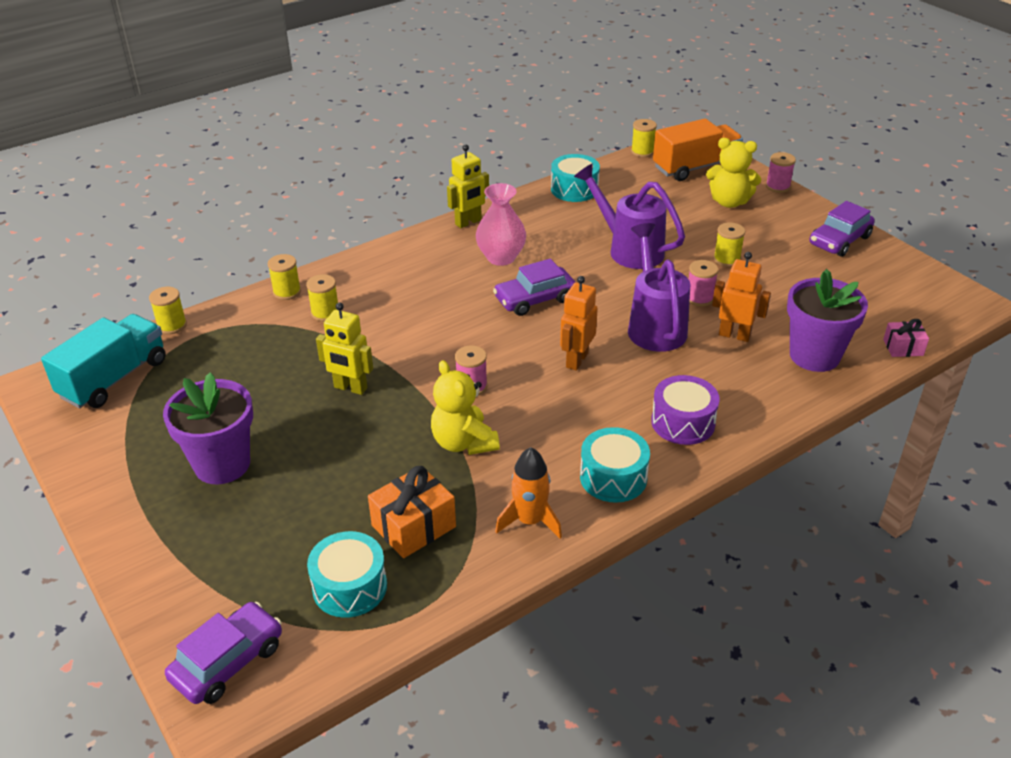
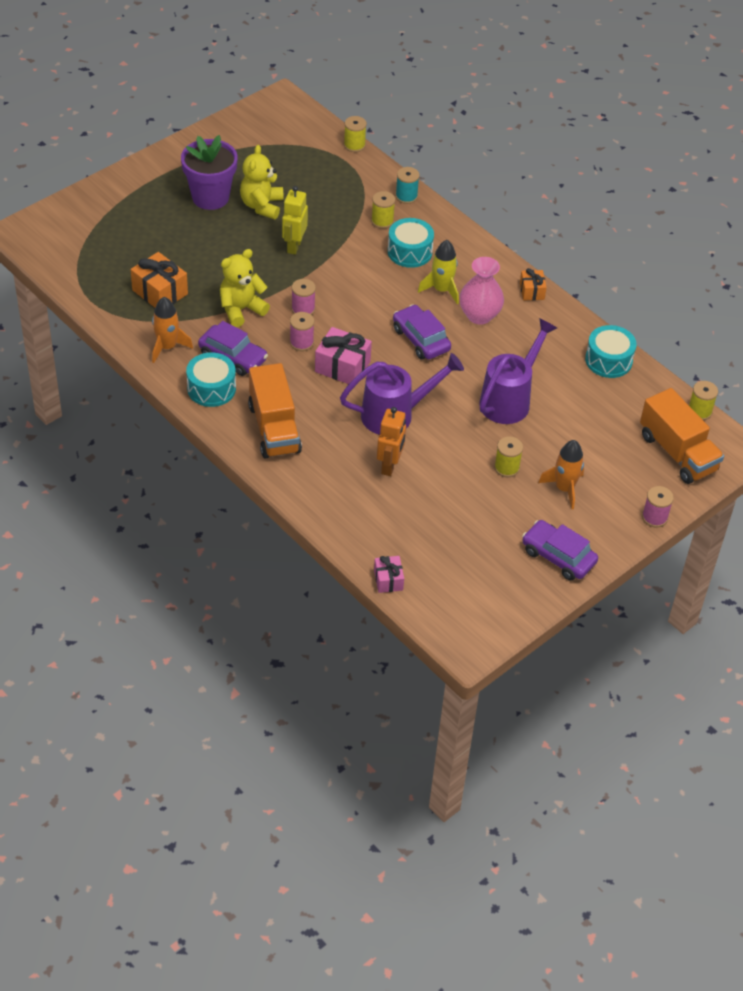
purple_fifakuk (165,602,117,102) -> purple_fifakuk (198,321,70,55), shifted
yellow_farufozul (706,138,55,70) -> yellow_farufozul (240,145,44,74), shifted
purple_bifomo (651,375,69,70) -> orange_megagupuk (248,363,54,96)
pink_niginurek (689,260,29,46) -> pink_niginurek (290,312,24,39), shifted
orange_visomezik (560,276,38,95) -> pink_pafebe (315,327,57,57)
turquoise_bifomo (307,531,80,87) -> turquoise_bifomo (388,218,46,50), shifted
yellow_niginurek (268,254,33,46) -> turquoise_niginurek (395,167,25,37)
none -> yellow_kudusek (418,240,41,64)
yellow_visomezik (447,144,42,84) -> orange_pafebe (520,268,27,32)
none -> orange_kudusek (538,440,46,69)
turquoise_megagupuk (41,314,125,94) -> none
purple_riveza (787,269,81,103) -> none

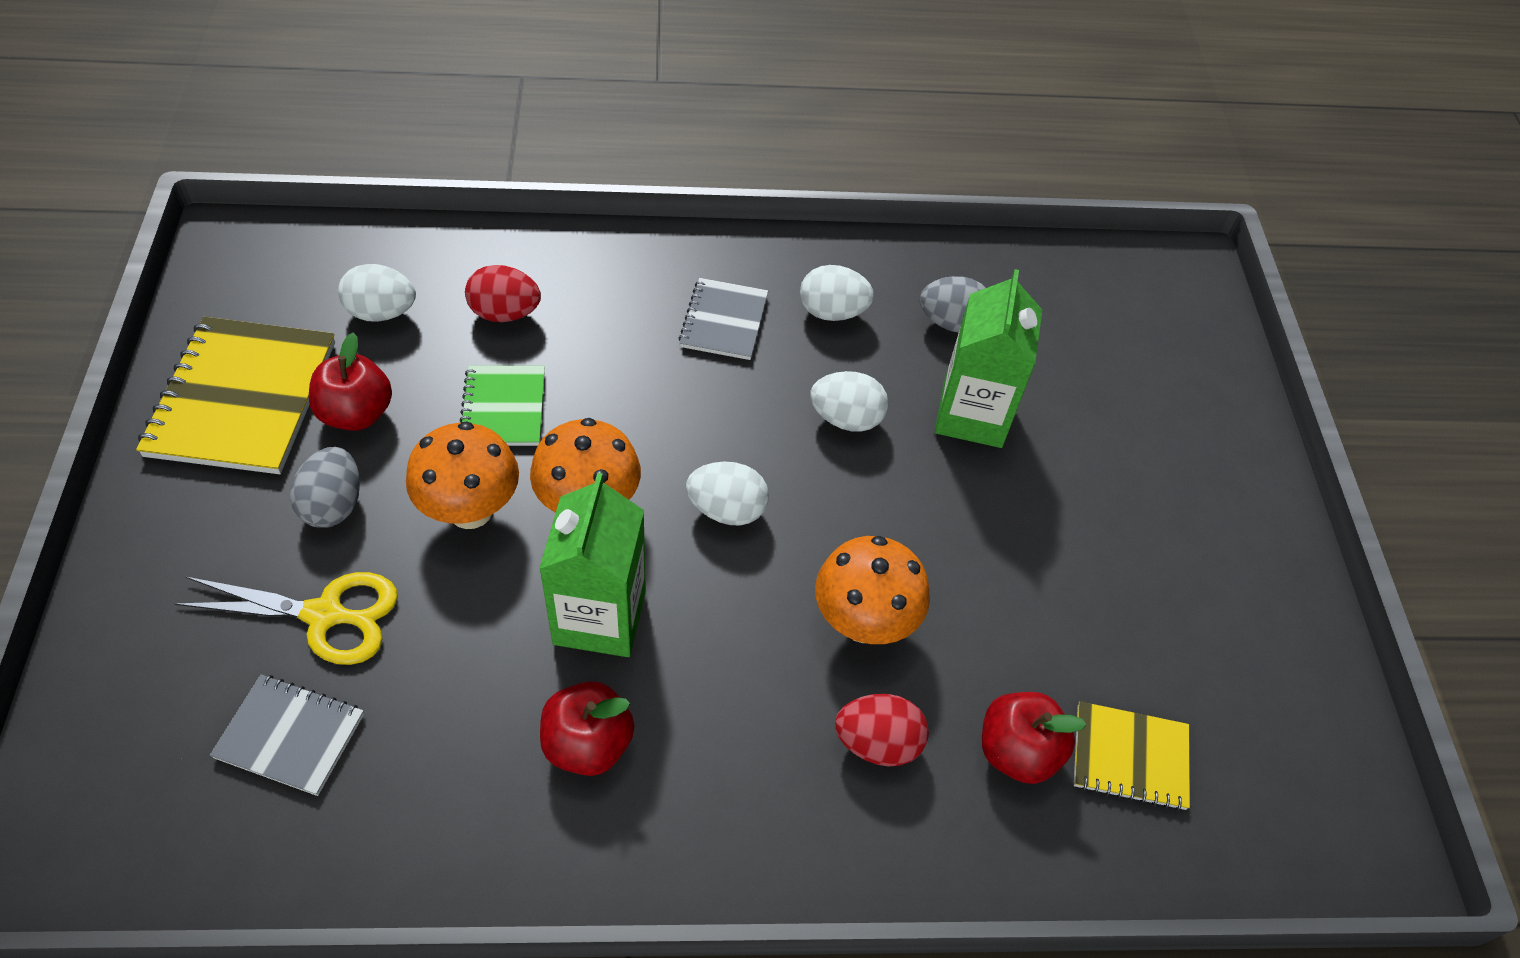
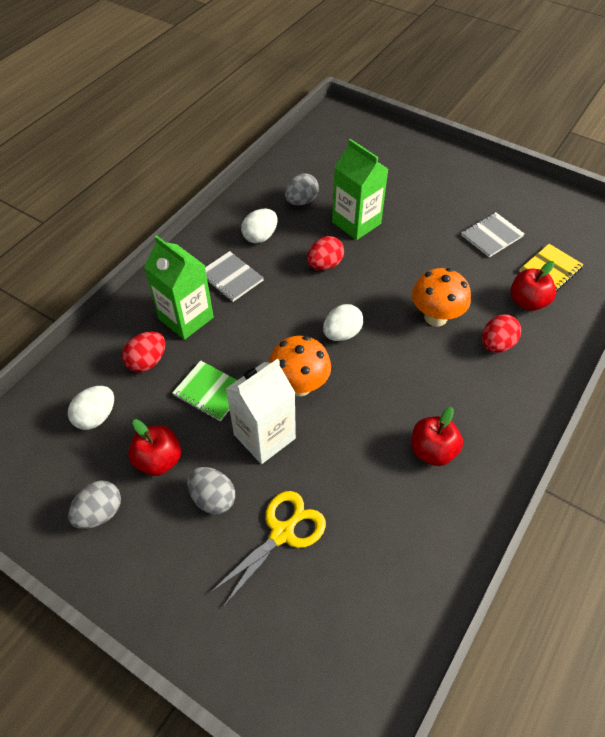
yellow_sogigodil (136,317,199,157) -> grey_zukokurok (68,480,53,49)
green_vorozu (539,473,107,184) -> green_vorozu (144,235,70,105), shifted
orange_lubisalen (406,422,113,107) -> white_vorozu (225,359,71,105)
white_zukokurok (810,371,78,61) -> red_zukokurok (307,236,37,34)
grey_sogigodil (210,674,154,122) -> grey_sogigodil (461,212,64,45), shifted

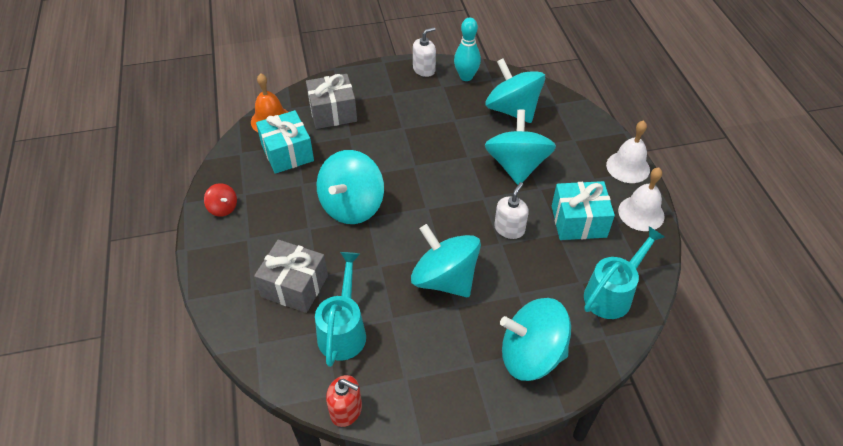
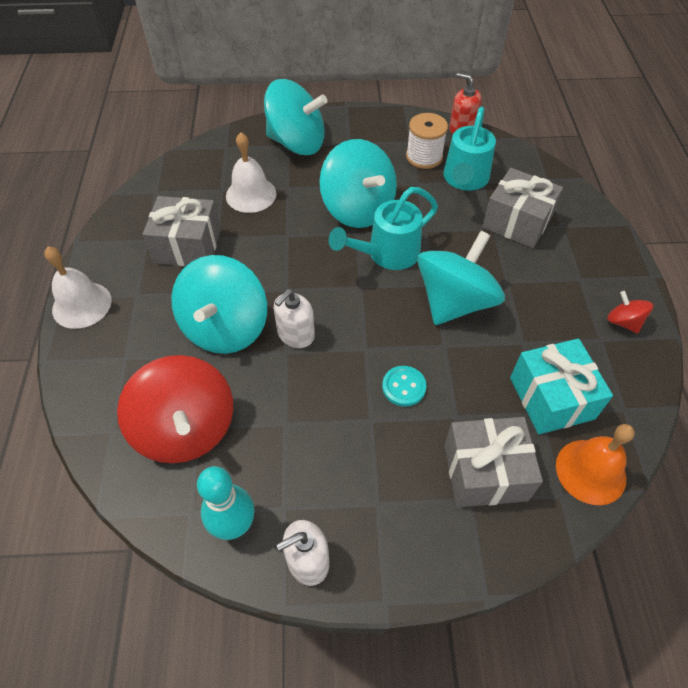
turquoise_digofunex (485,58,60,65) -> red_digofunex (117,355,116,108)
turquoise_pafebe (552,181,63,59) -> grey_pafebe (143,196,78,70)
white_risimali (618,167,47,64) -> white_risimali (226,132,51,81), shifted
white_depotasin (494,182,35,57) -> white_depotasin (274,289,41,59), shifted
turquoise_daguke (584,226,81,93) -> turquoise_daguke (329,187,109,83), shifted
none -> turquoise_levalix (382,366,45,41)
none -> white_niginurek (406,113,42,56)

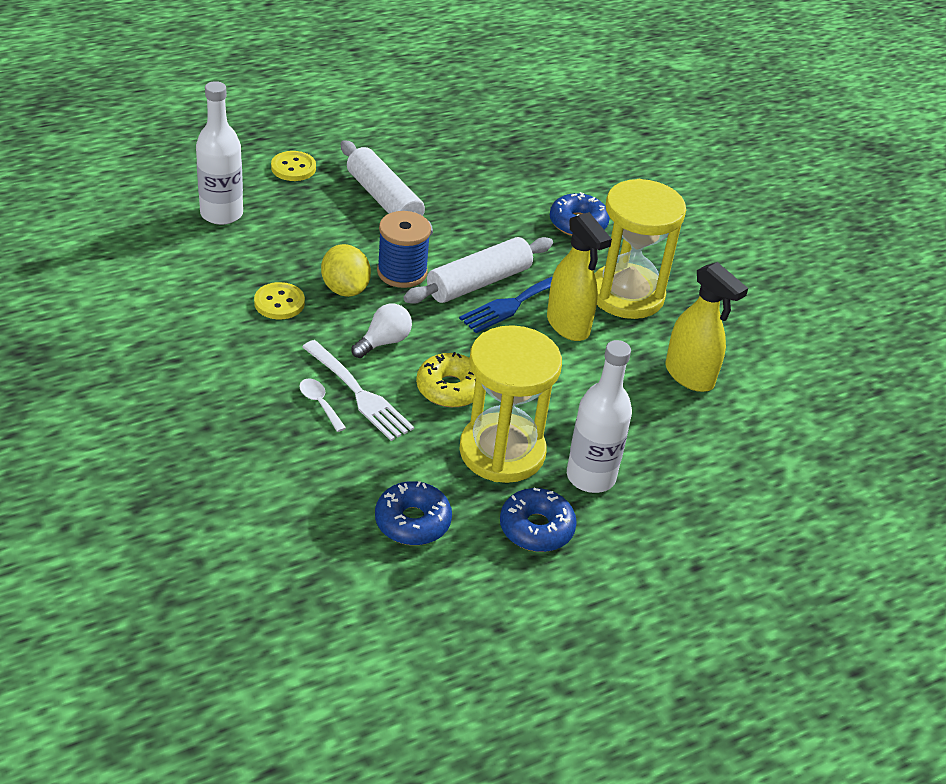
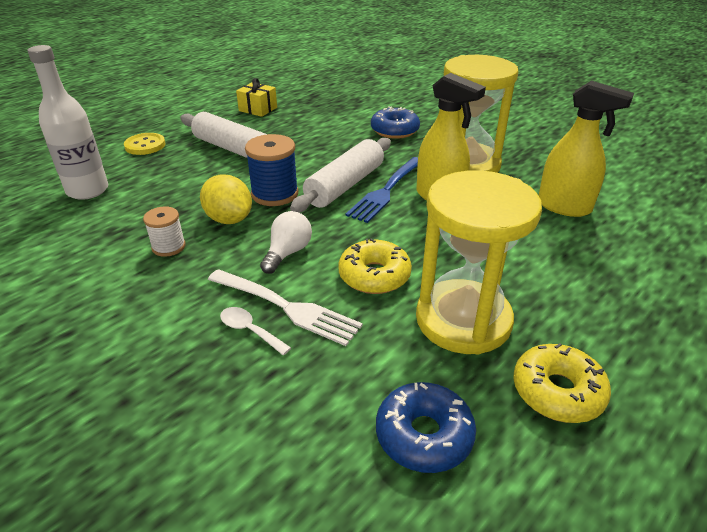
yellow_levalix (254,282,51,37) -> white_niginurek (143,207,43,50)
none -> yellow_pafebe (236,78,41,39)
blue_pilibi (500,488,77,64) -> yellow_pilibi (513,343,98,80)
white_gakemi (567,340,65,153) -> none

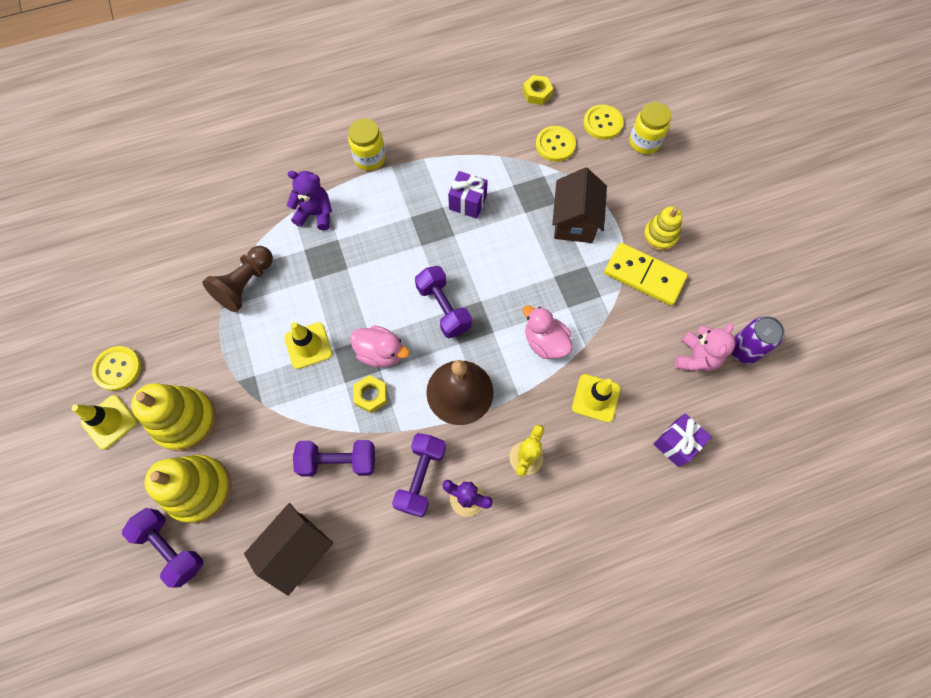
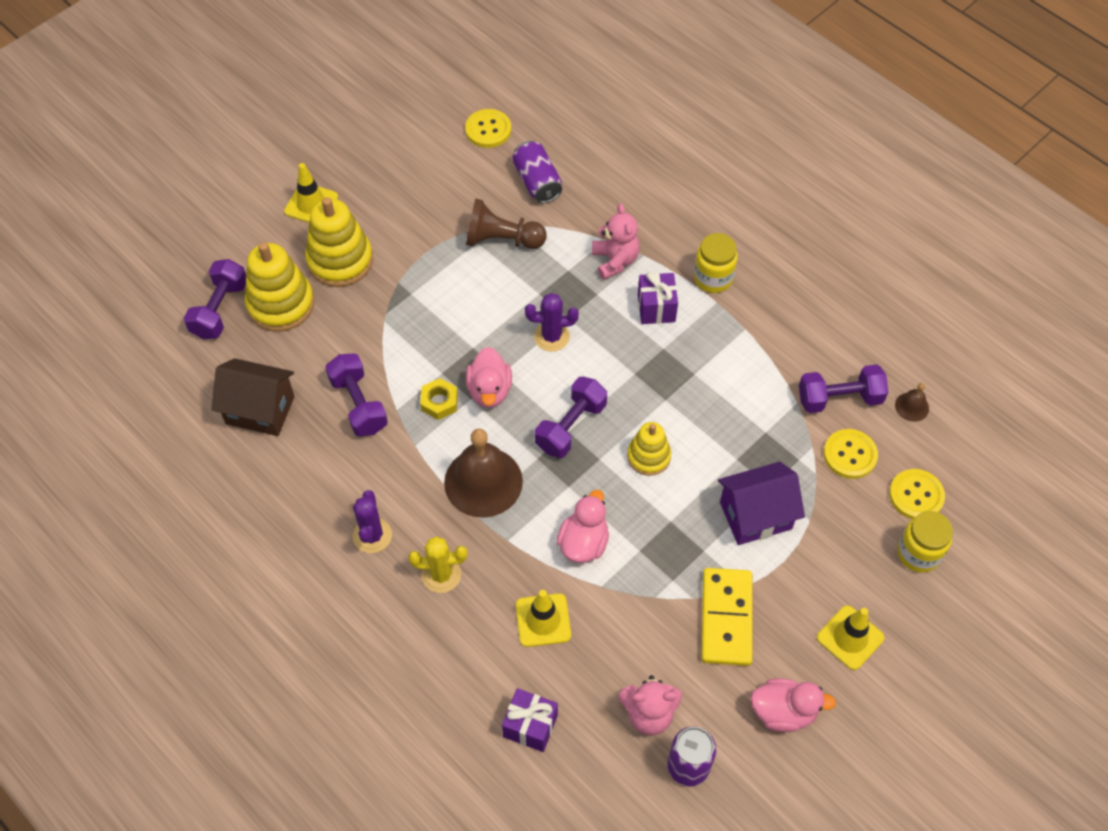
yellow_levalix (92,346,49,45) -> yellow_levalix (465,109,46,39), shifted
none -> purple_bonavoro (512,141,50,62)
none -> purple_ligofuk (525,293,54,59)
purple_farufozul (287,171,45,59) -> pink_farufozul (592,204,48,76)
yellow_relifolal (643,206,39,45) -> yellow_relifolal (627,422,44,54), shifted
purple_pafebe (448,171,40,48) -> purple_pafebe (638,272,40,52), shifted
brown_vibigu (552,168,55,75) -> purple_vibigu (718,462,87,83)
none -> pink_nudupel (751,678,85,54)
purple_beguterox (392,433,54,85) -> purple_beguterox (799,364,90,49), shifted
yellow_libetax (284,322,48,47) -> yellow_libetax (817,605,67,65), shifted
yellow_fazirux (522,75,31,30) -> brown_risimali (895,383,34,39)

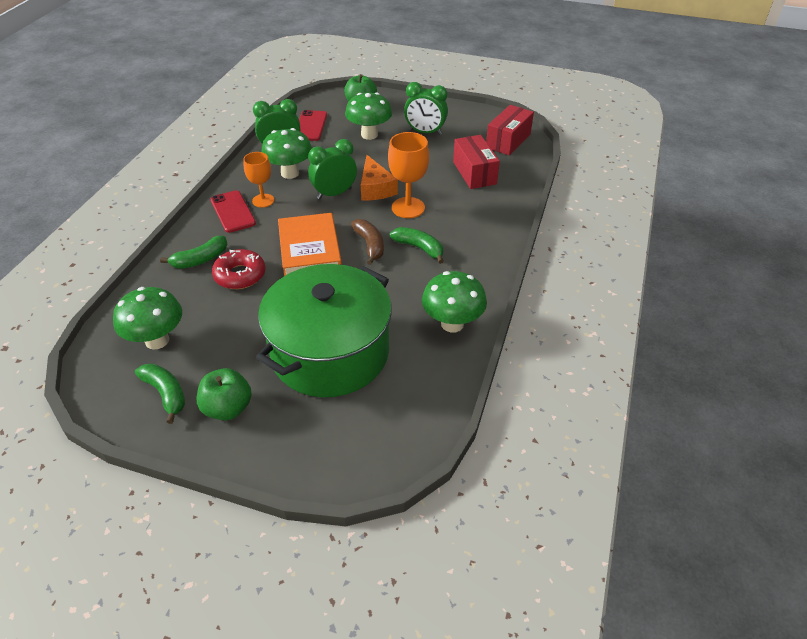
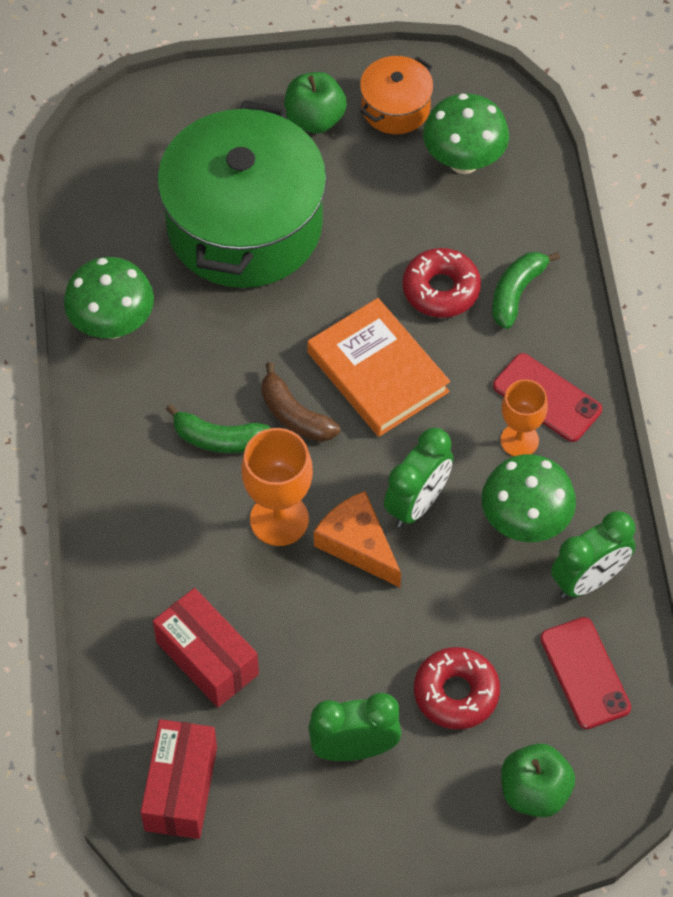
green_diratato (135,364,50,60) -> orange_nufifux (360,56,74,78)
green_lubisalen (345,92,47,48) -> red_pilibi (414,647,86,82)

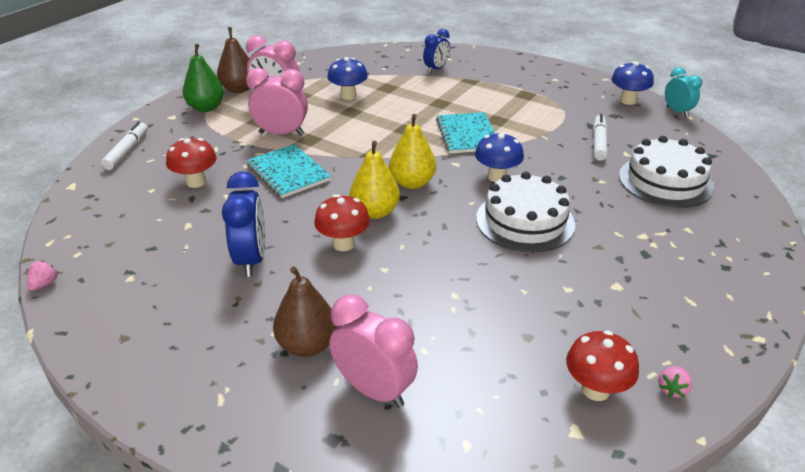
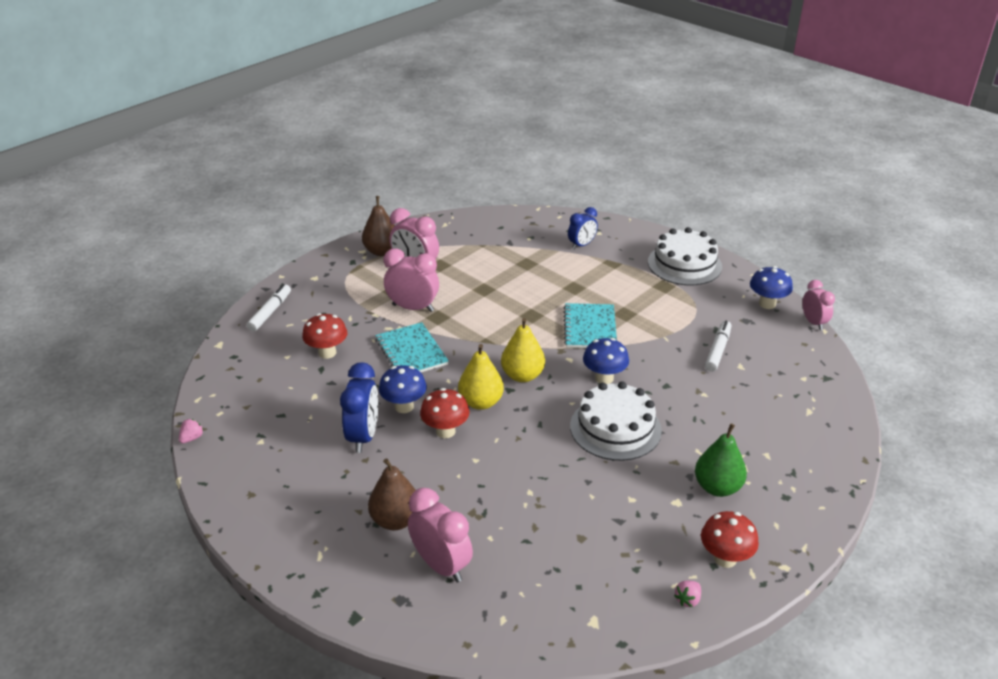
blue_lubisalen (327,57,41,43) -> blue_lubisalen (379,365,48,48), shifted
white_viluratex (619,136,95,72) -> white_viluratex (648,227,74,59), shifted
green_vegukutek (183,44,41,68) -> green_vegukutek (695,424,52,73), shifted
red_lubisalen (566,330,73,71) -> red_lubisalen (701,511,58,57), shifted
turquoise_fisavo (665,67,37,50) -> pink_fisavo (802,280,33,50)

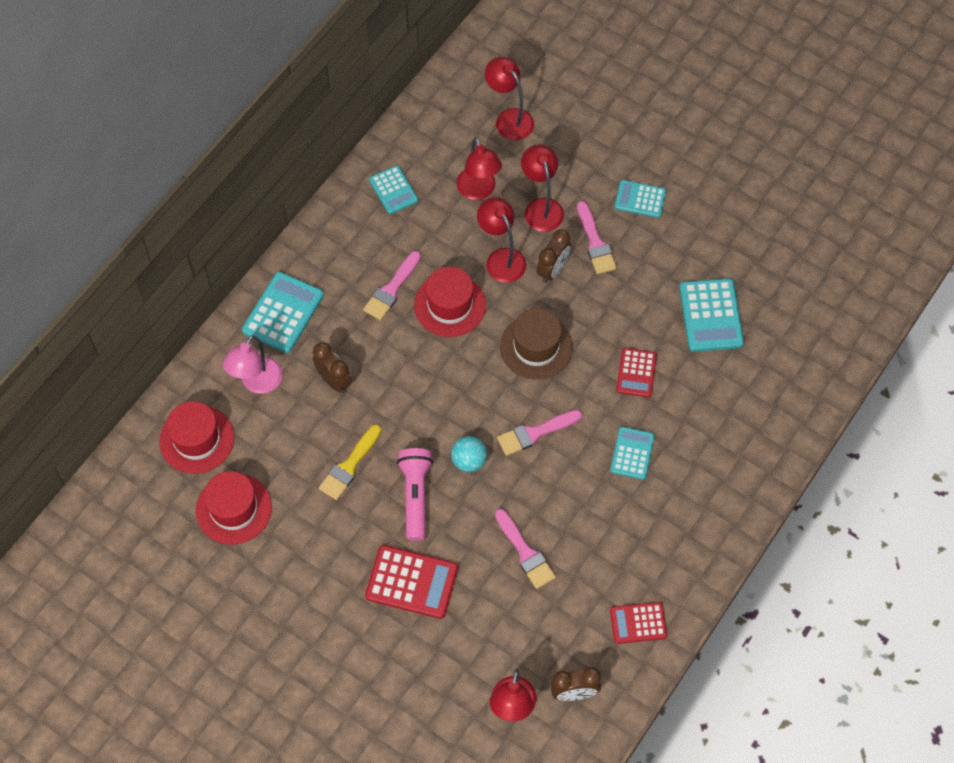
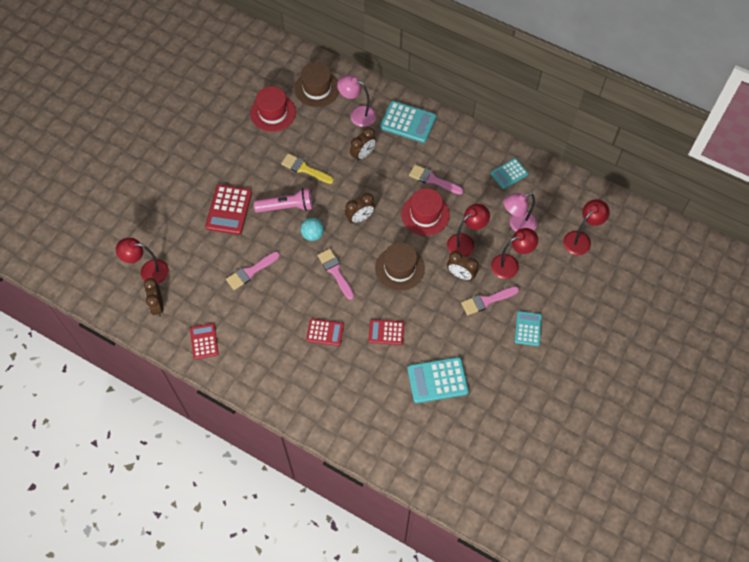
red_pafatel (159,401,75,73) -> brown_pafatel (295,62,44,45)
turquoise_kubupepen (610,427,45,53) -> red_kubupepen (306,319,38,27)
none -> brown_fisavo (345,193,30,31)
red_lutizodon (456,137,46,63) -> pink_lutizodon (504,193,33,39)

